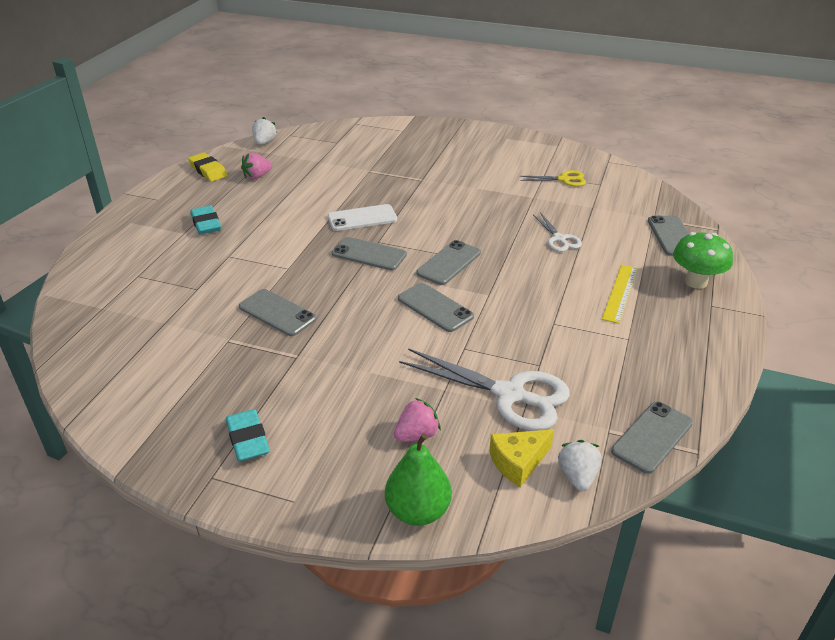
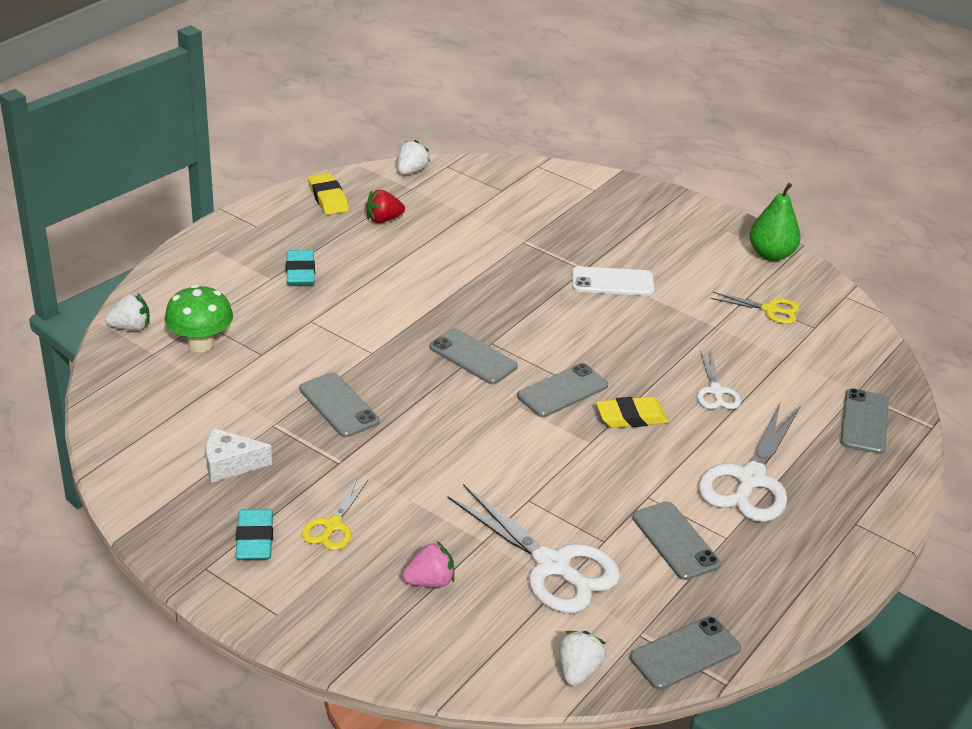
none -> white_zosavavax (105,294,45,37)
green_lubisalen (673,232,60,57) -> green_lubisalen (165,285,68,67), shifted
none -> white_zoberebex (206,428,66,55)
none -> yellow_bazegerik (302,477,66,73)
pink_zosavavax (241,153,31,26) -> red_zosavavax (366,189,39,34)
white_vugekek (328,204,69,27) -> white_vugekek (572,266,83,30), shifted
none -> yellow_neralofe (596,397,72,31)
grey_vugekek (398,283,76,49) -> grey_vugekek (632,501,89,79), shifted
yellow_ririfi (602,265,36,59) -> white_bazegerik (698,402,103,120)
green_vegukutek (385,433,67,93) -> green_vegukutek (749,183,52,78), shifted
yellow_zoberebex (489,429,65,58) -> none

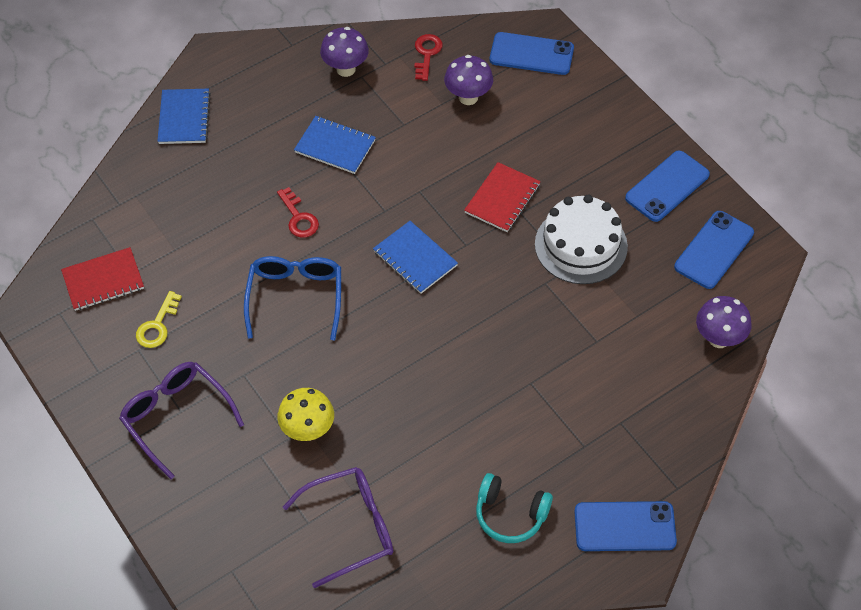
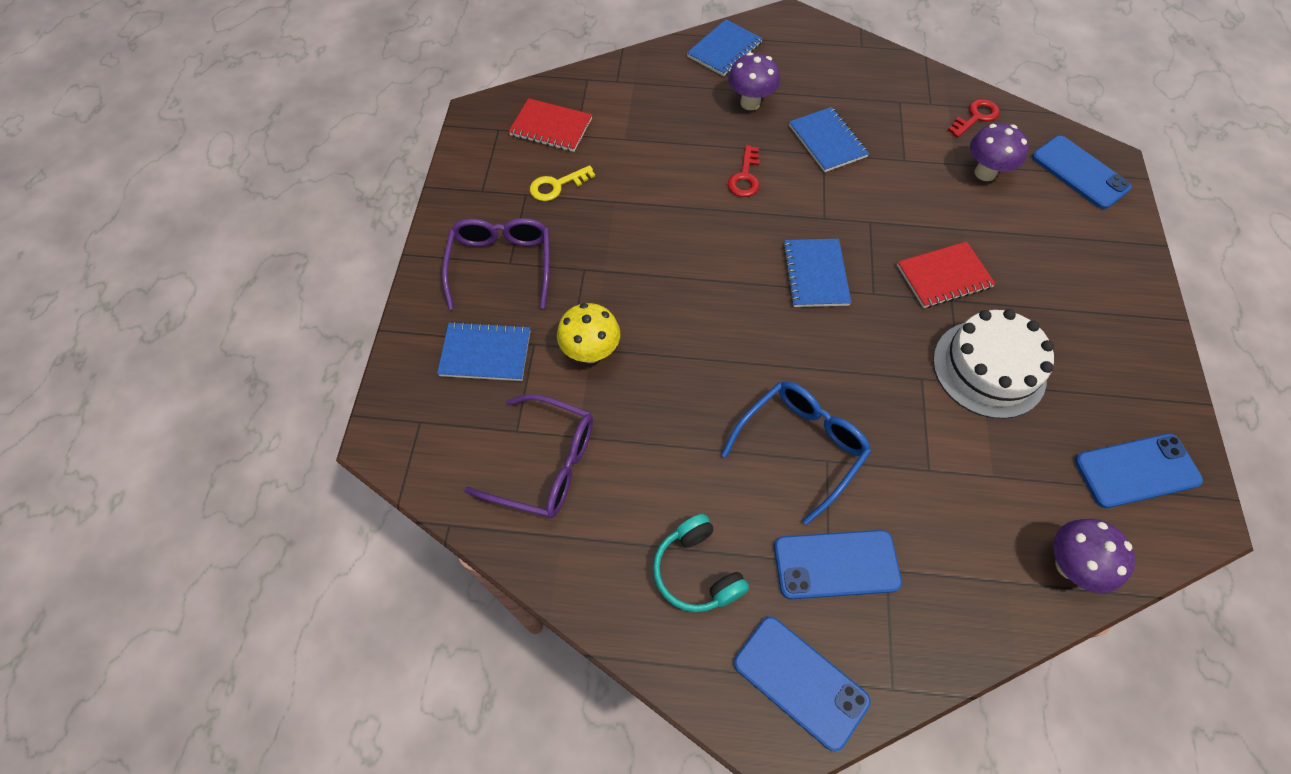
none -> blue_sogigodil (437,321,93,60)
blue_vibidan (244,256,97,84) -> blue_vibidan (721,381,150,144), shifted
purple_lubisalen (320,27,49,50) -> purple_lubisalen (728,52,52,58), shifted
blue_vugekek (625,151,85,71) -> blue_vugekek (774,530,128,69), shifted

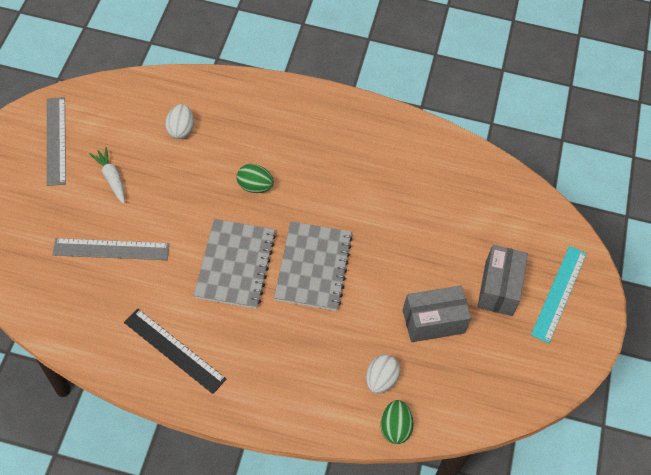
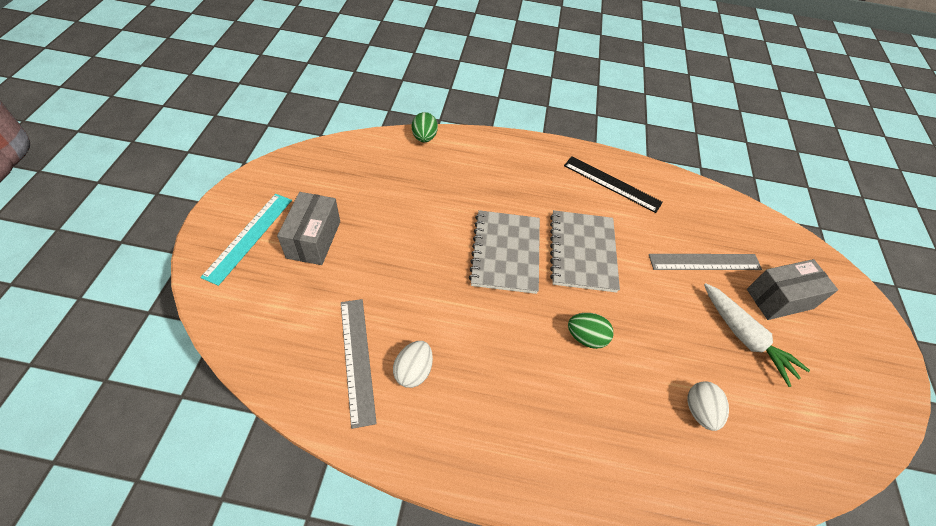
grey_ririfi (47,97,19,89) -> grey_ririfi (341,299,36,130), shifted
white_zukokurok (366,355,34,39) -> white_zukokurok (393,341,40,47), shifted
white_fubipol (90,147,35,57) -> white_fubipol (704,283,106,104), x1.51
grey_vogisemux (403,286,68,56) -> grey_vogisemux (747,259,91,61), shifted

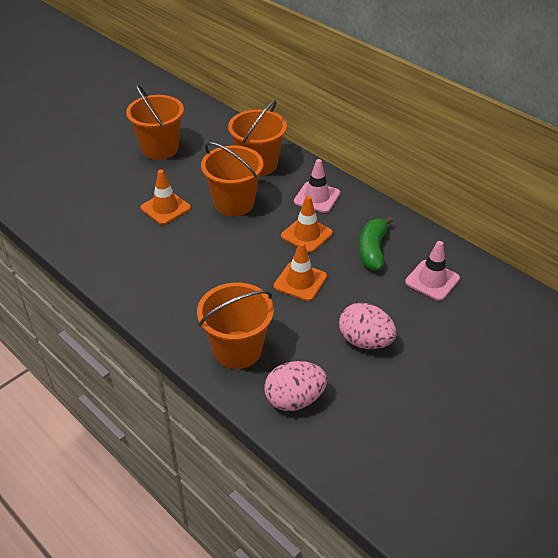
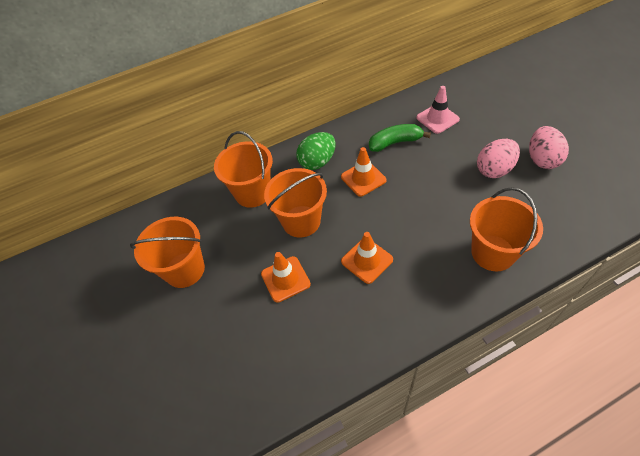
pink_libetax (294,159,46,54) -> green_zukokurok (297,132,39,38)
orange_libetax (274,242,53,59) -> orange_libetax (341,232,52,52), shifted
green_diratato (359,216,34,55) -> green_diratato (369,124,62,28), 135 degrees clockwise
pink_zukokurok (264,361,63,50) -> pink_zukokurok (529,126,40,43), shifted

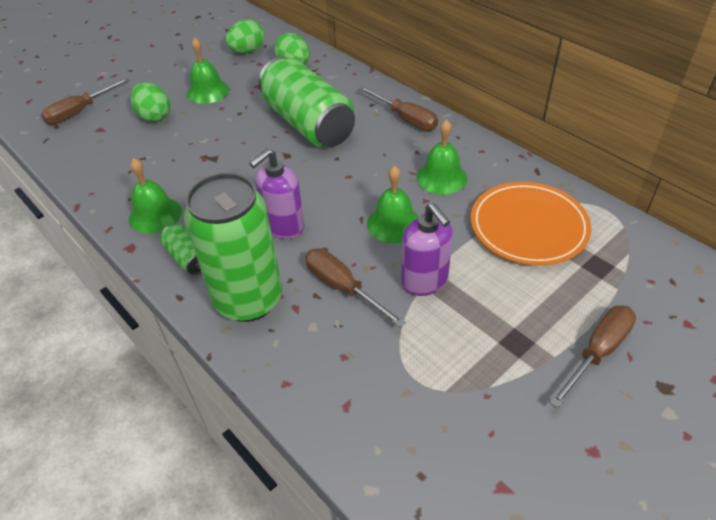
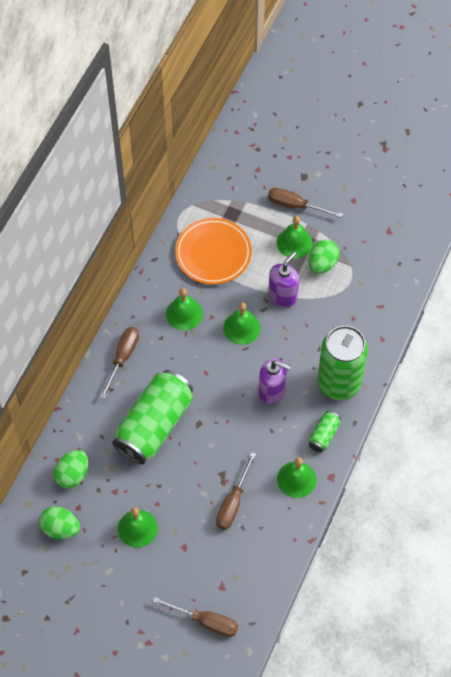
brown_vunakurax (305,249,101,78) -> brown_vunakurax (216,452,40,78), shifted
none -> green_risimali (277,216,36,42)
green_zukokurok (130,82,40,40) -> green_zukokurok (309,240,31,34), shifted

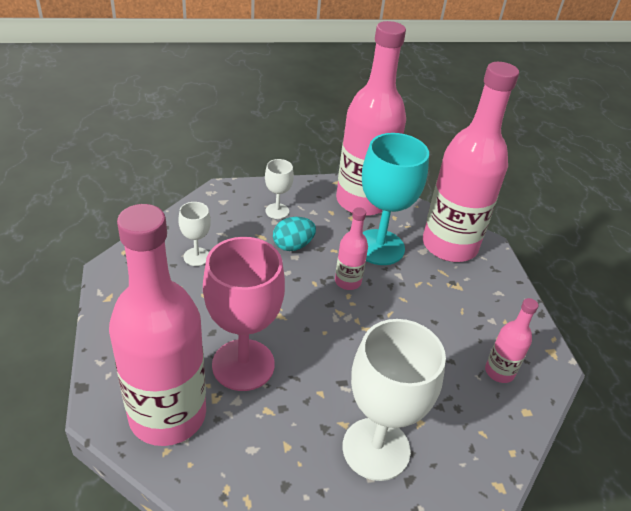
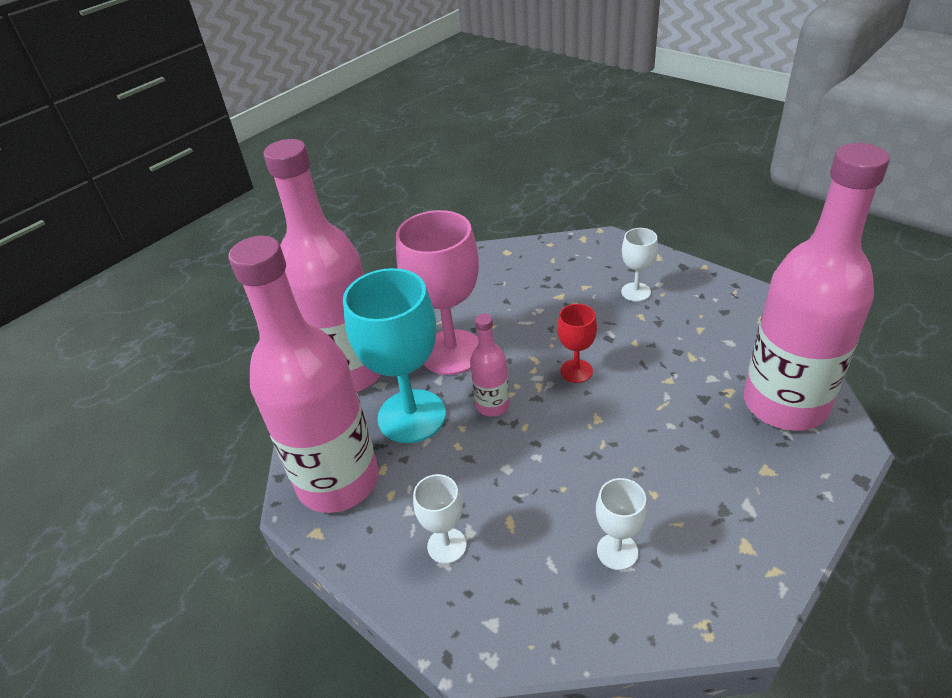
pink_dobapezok (203,237,82,154) -> pink_dobapezok (396,210,83,165), shifted
none -> red_dobapezok (557,304,40,79)
white_dobapezok (342,319,104,162) -> white_dobapezok (621,228,37,74), x0.49
turquoise_zukokurok (273,217,43,34) -> none
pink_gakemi (485,298,53,85) -> none

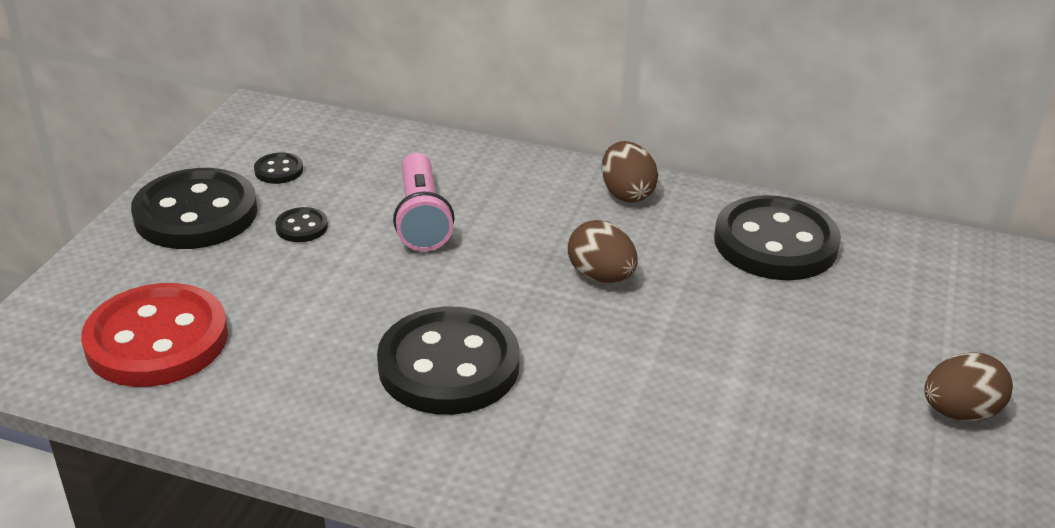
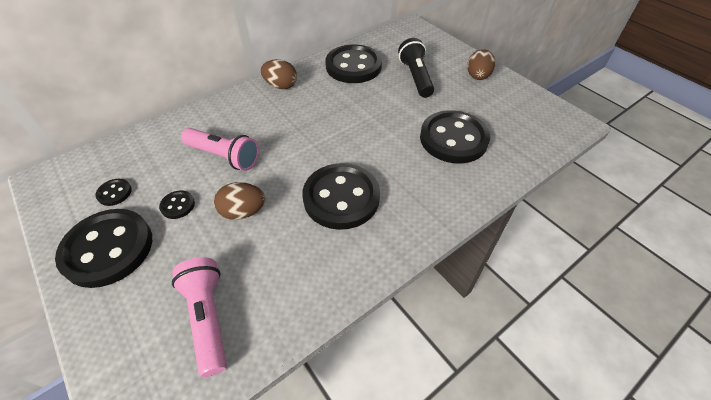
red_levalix (81,283,147,104) -> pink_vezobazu (172,257,55,120)
brown_zukokurok (568,220,70,63) -> brown_zukokurok (214,182,51,38), shifted
none -> black_vezobazu (398,38,36,60)
none -> black_levalix (420,110,70,53)

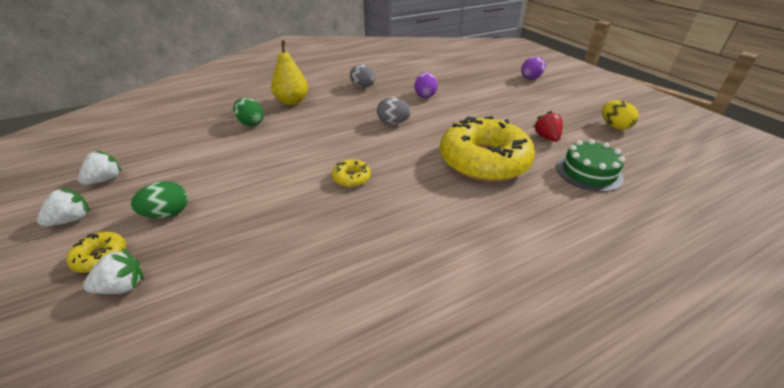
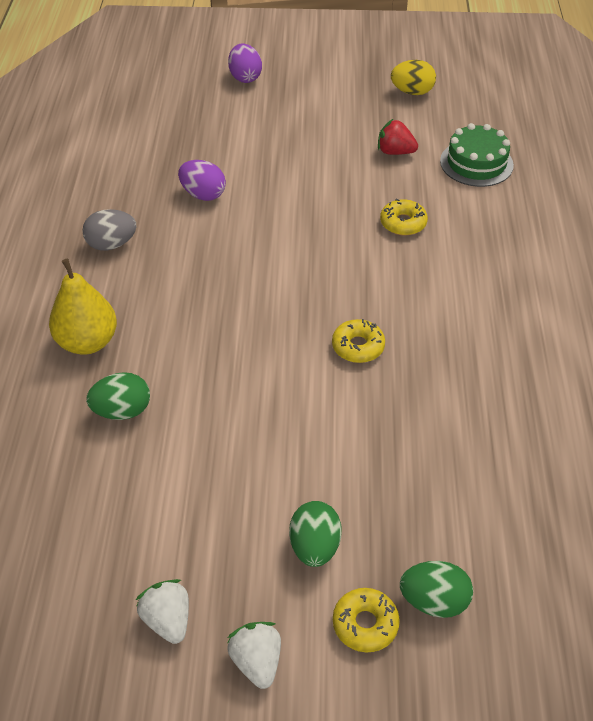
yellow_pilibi (440,116,95,66) -> yellow_pilibi (380,199,48,37), x0.40
white_zosavavax (83,248,61,46) -> green_zukokurok (400,561,73,57)
grey_zukokurok (377,98,34,26) -> none

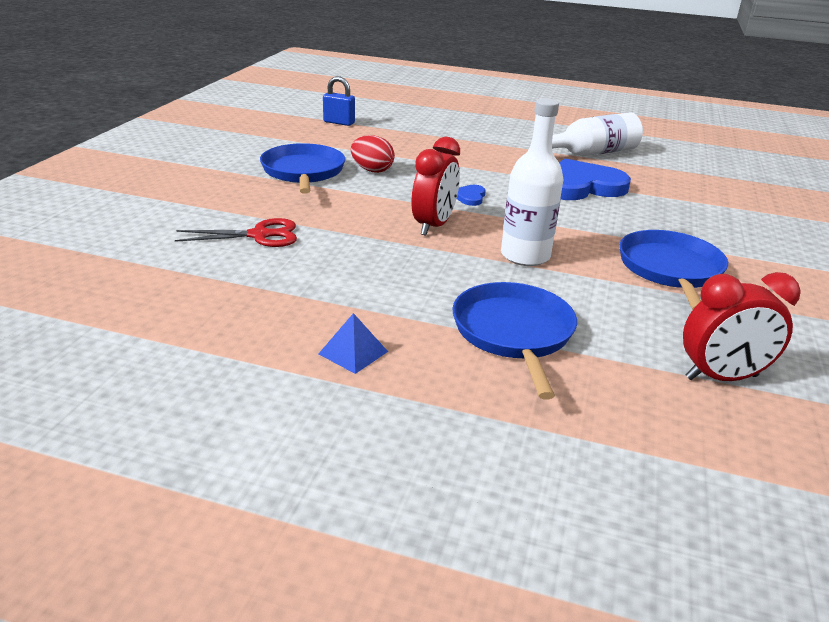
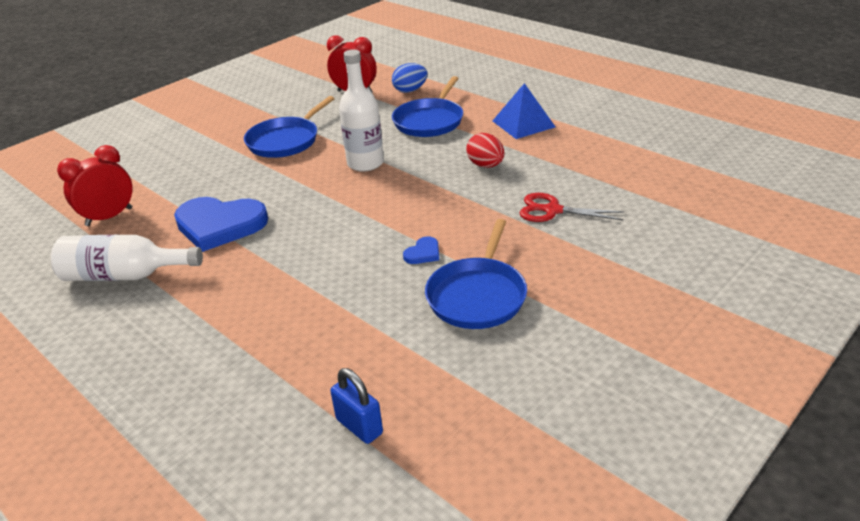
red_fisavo (412,137,48,99) -> red_fisavo (57,145,75,81), shifted
none -> blue_zukokurok (392,63,36,30)
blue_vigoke (457,185,29,21) -> blue_vigoke (403,236,36,28), shifted
red_zukokurok (351,135,44,38) -> red_zukokurok (466,133,39,35), shifted
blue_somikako (318,313,70,61) -> blue_somikako (493,83,62,56), x1.68

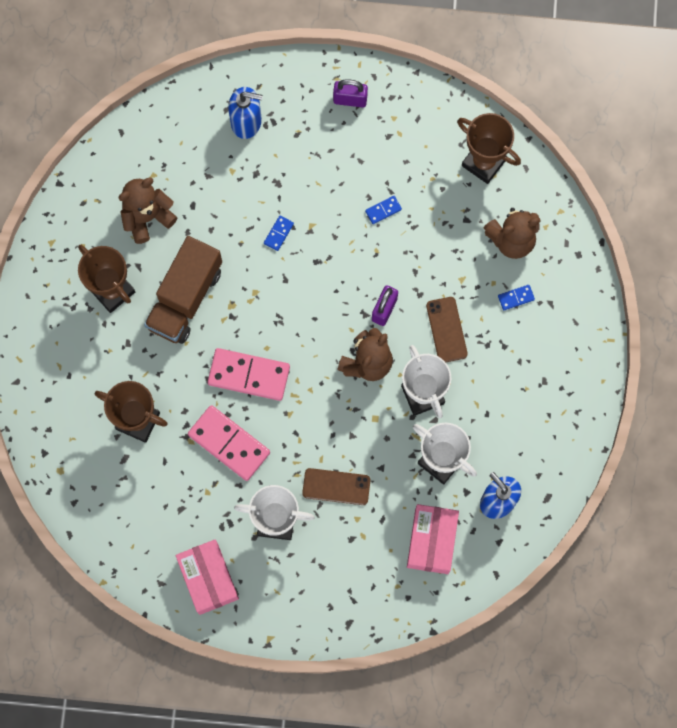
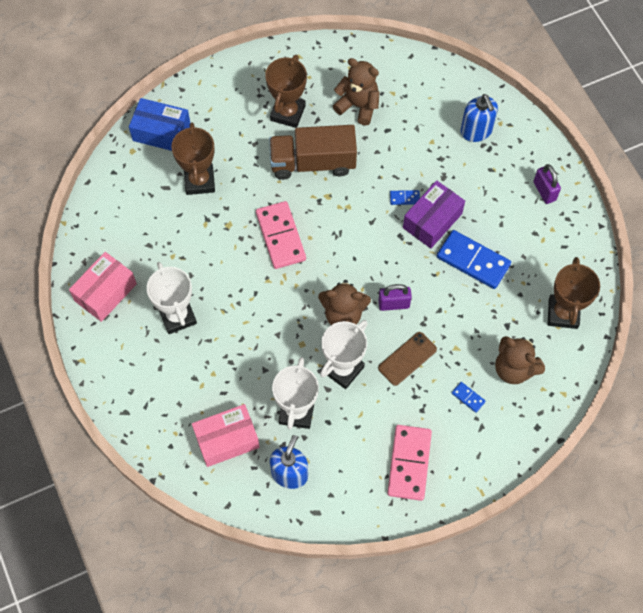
none -> blue_vogisemux (129,98,61,53)
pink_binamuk (188,405,82,76) -> pink_binamuk (387,425,45,76), shifted
none -> purple_vogisemux (403,180,62,68)
blue_binamuk (365,196,37,28) -> blue_binamuk (437,230,74,59), x2.24
brown_vugekek (302,468,69,37) -> none

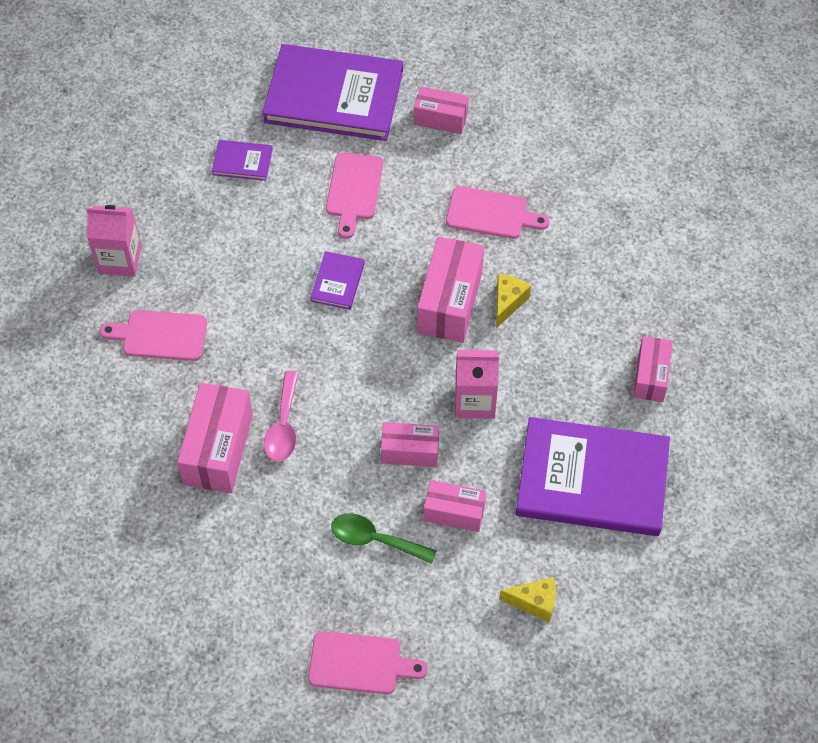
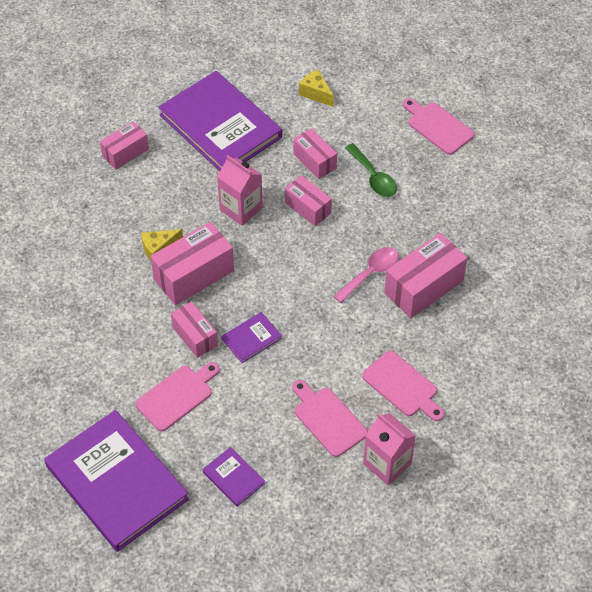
pink_vogisemux (414,86,55,48) -> pink_vogisemux (171,301,47,57), shifted
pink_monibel (446,186,103,53) -> pink_monibel (292,380,76,77), shifted

